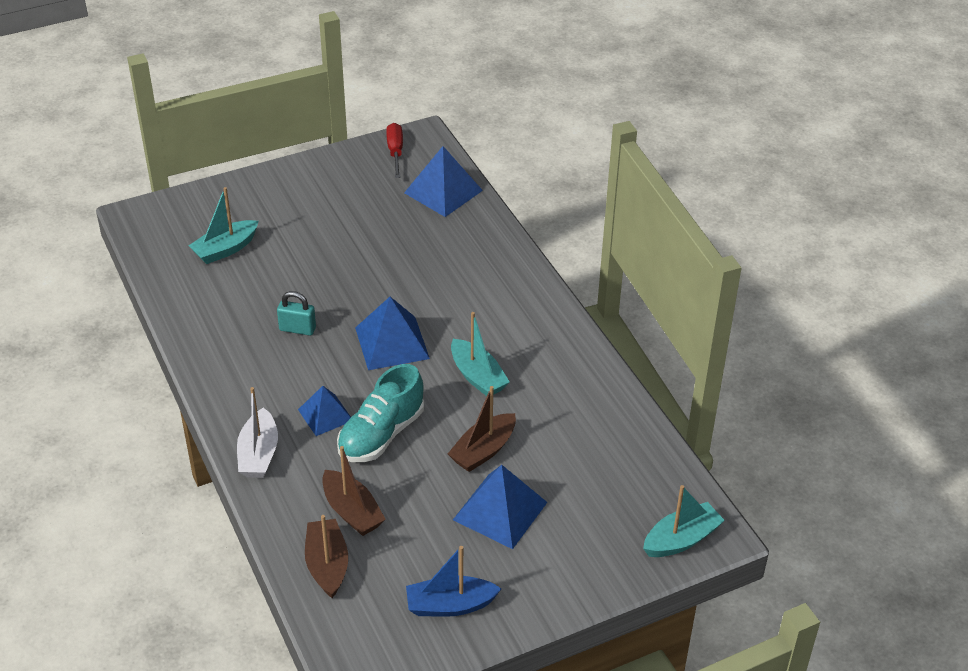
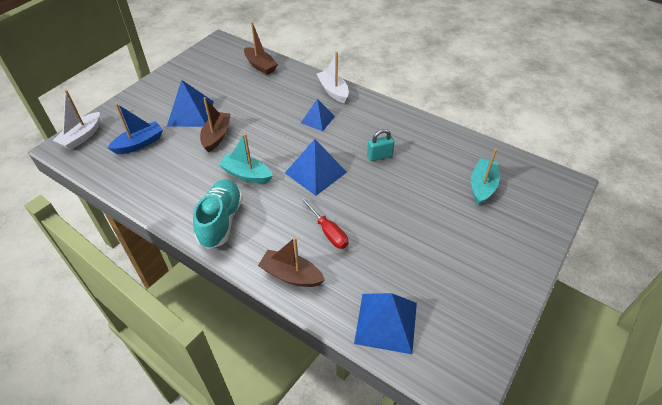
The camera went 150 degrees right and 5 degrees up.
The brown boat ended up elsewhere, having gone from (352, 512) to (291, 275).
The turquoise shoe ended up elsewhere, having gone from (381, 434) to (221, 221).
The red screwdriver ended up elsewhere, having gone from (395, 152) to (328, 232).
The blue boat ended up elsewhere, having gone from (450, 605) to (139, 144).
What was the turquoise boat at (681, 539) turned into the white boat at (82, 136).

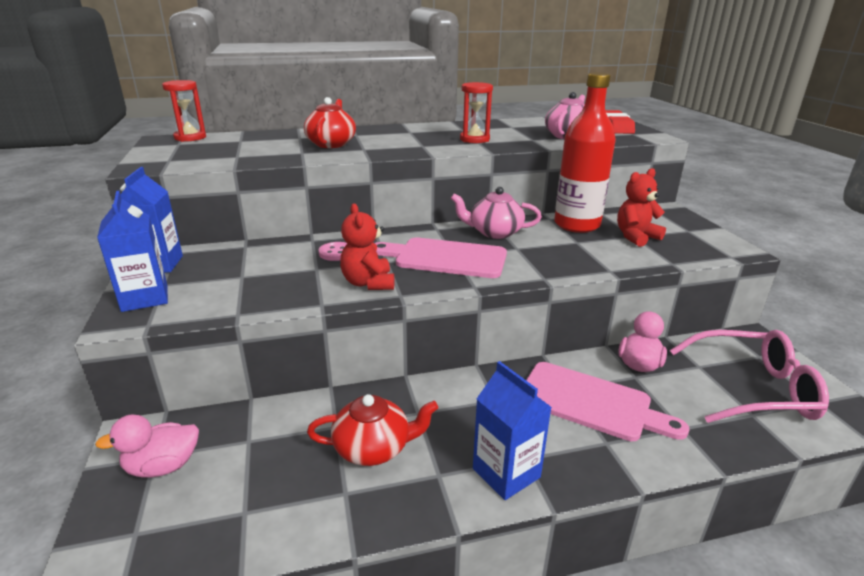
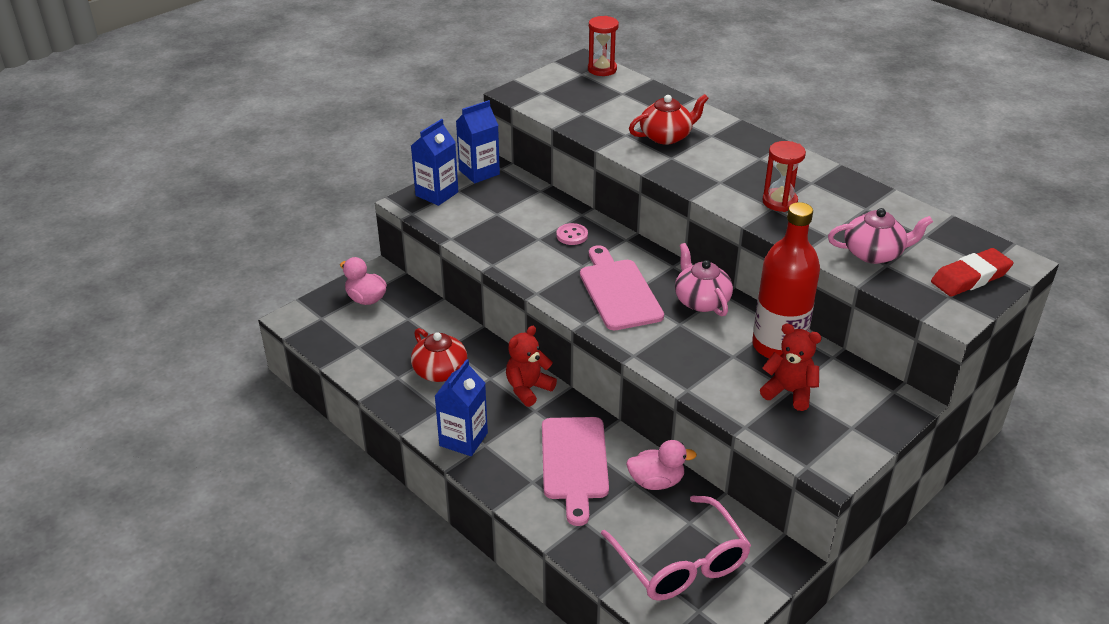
The camera went 60 degrees right and 10 degrees up.
The red teddy bear ended up elsewhere, having gone from (368, 283) to (528, 389).

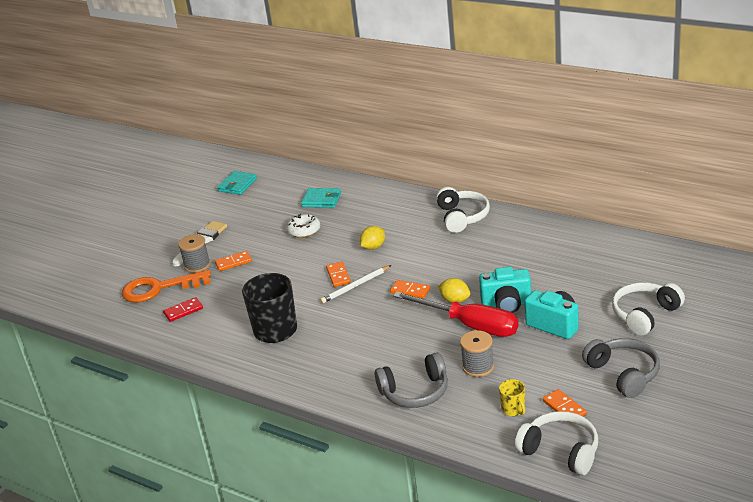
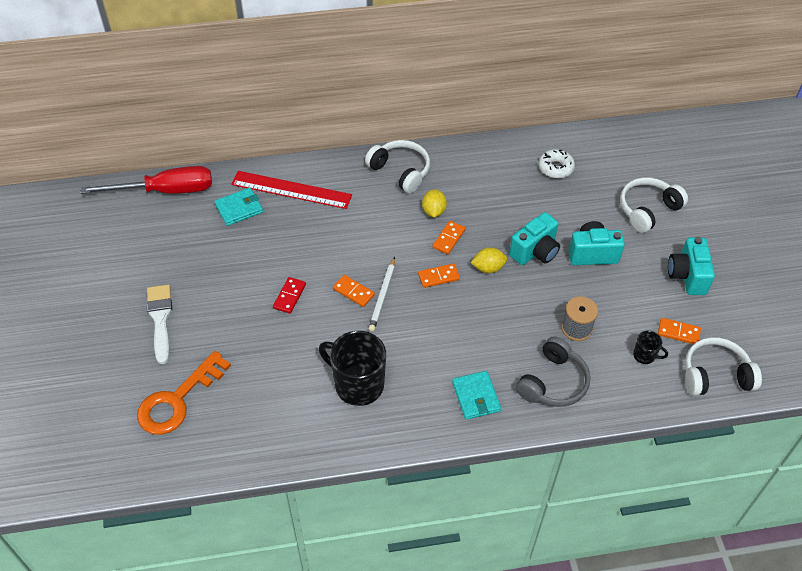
The camera went 45 degrees left and 20 degrees up.
The second view lost the grey spool at (197, 265).
The second view gained the red ruler at (291, 189).
The red domino ended up elsewhere, having gone from (183, 311) to (289, 296).
The orange domino ended up elsewhere, having gone from (233, 262) to (448, 238).
The turquoise wallet ended up elsewhere, having gone from (237, 185) to (476, 396).
The white donut ended up elsewhere, having gone from (304, 230) to (555, 168).
The yellow lemon ended up elsewhere, having gone from (373, 247) to (433, 211).
The red screwdriver ended up elsewhere, having gone from (470, 325) to (165, 191).
Where the grey headphones stood at (623, 374), the turquoise camera came to stand at (687, 276).
What was the yellow mug at (513, 409) turned into the black mug at (645, 355).
The white headphones at (645, 315) ended up facing another way, 45 degrees clockwise from before.

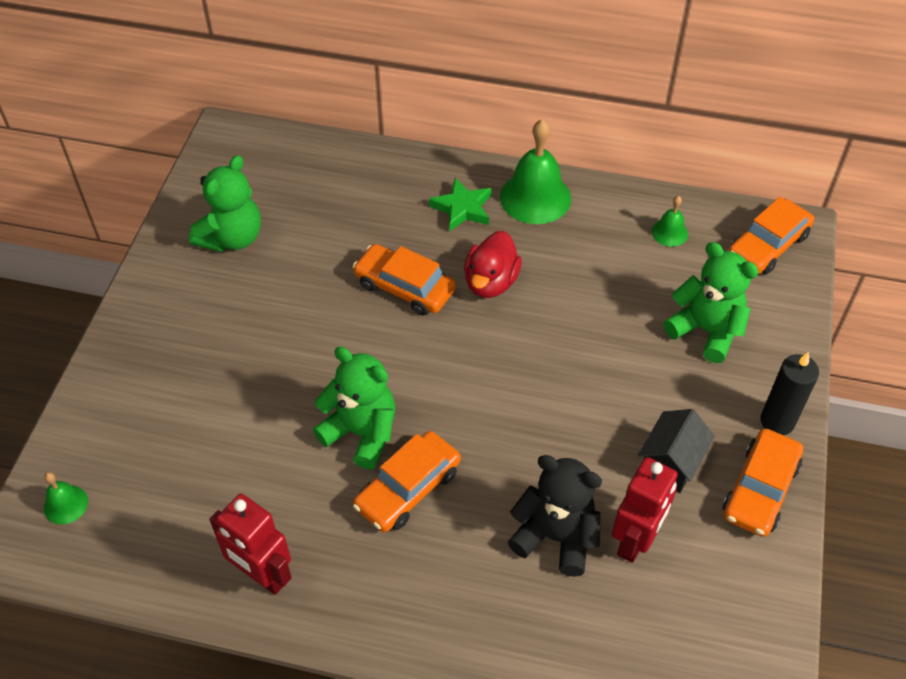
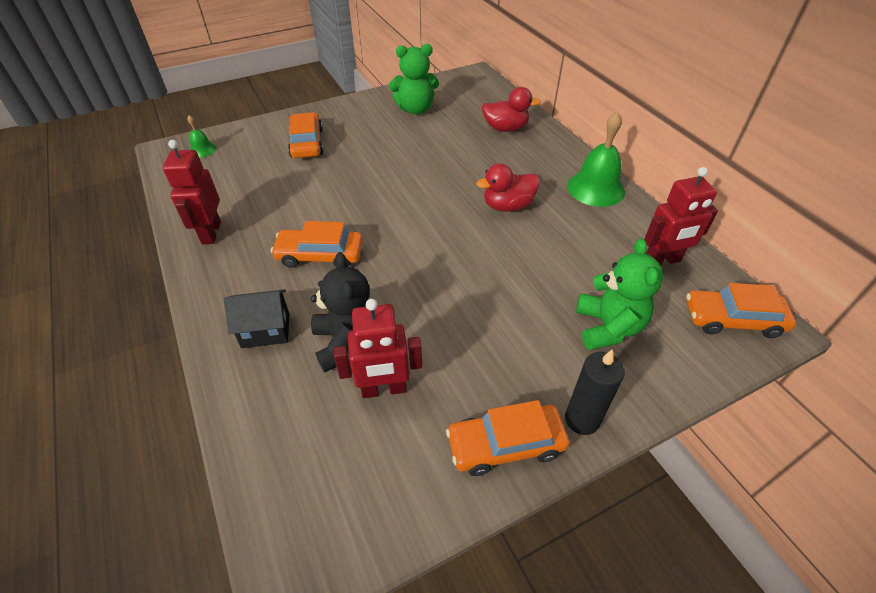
The camera went 50 degrees right and 5 degrees down.
The second view lost the green teddy bear at (361, 433).
The second view lost the green star at (462, 208).
The second view gained the red duck at (505, 128).
The orange car ended up elsewhere, having gone from (404, 287) to (307, 143).
The black house ended up elsewhere, having gone from (670, 463) to (265, 330).
Where the green bell stood at (669, 232), the red robot came to stand at (662, 261).

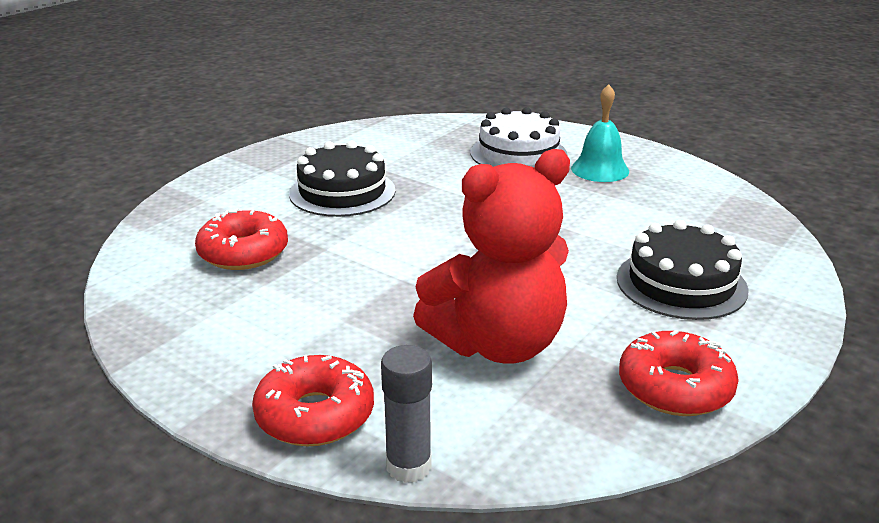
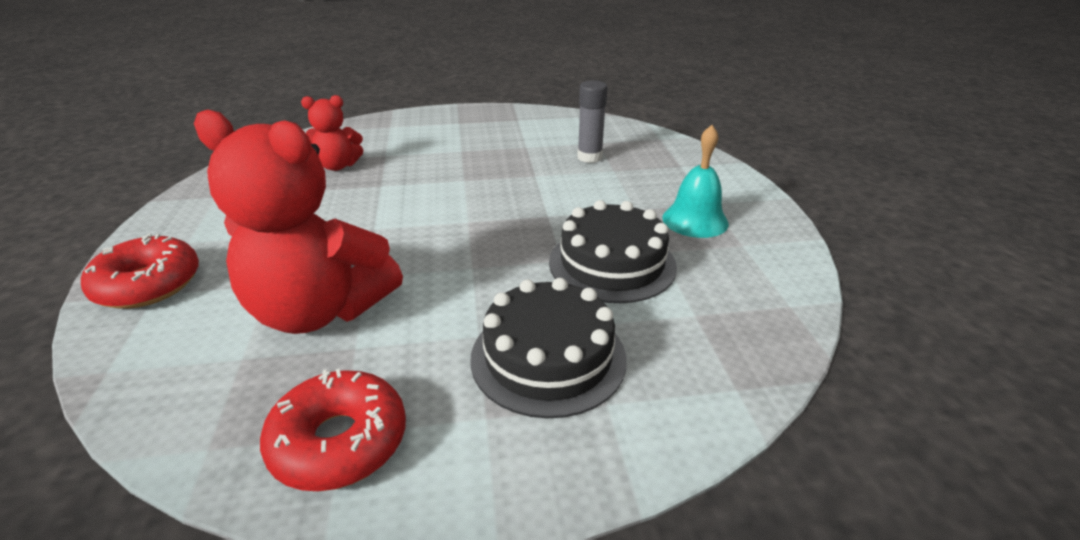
The camera went 45 degrees right and 5 degrees up.
The second view lost the white cake at (518, 153).
The black cake ended up elsewhere, having gone from (342, 192) to (612, 263).
The grey glue stick ended up elsewhere, having gone from (408, 466) to (589, 157).
Where the red donut stood at (243, 253), the red teddy bear came to stand at (337, 166).

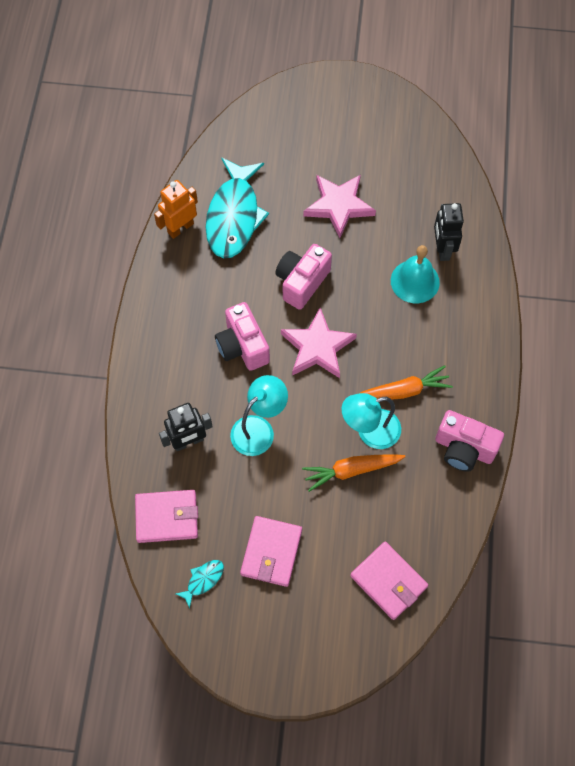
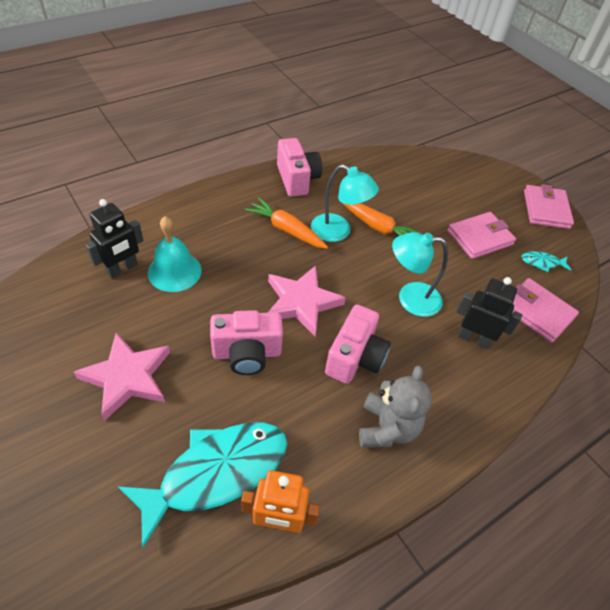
The camera went 135 degrees left and 15 degrees down.
The second view gained the grey teddy bear at (387, 428).
The pink wallet ended up elsewhere, having gone from (388, 581) to (546, 209).

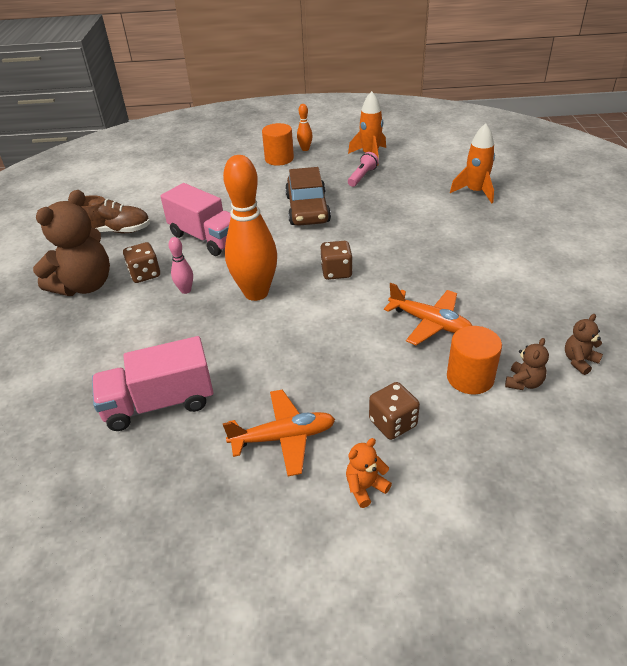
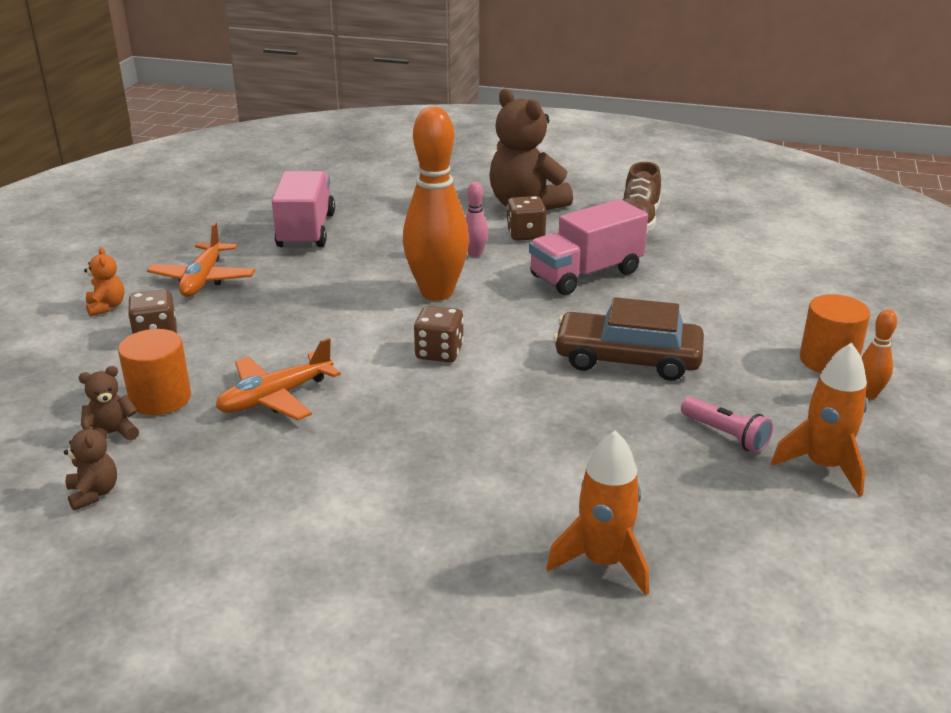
The camera went 105 degrees right and 10 degrees down.
The brown teddy bear at (523, 382) ended up facing another way, 105 degrees clockwise from before.

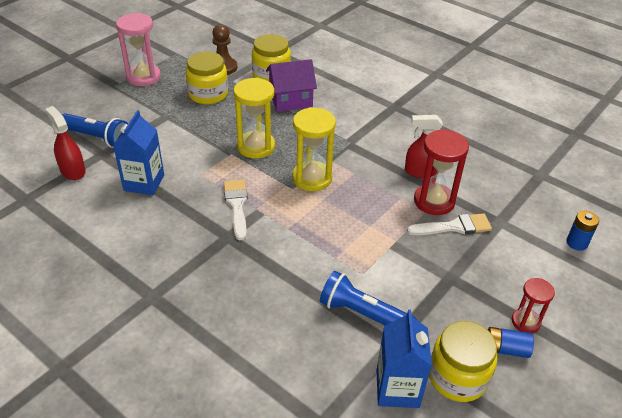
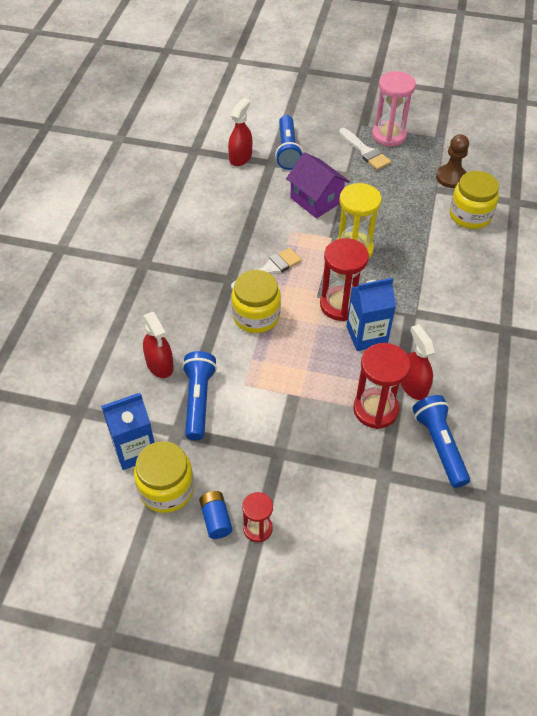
The camera went 65 degrees right and 10 degrees up.
The second view lost the blue battery at (576, 243).
The second view gained the red spray bottle at (160, 365).
The second view gained the blue flashlight at (439, 445).
The blue carton ended up elsewhere, having gone from (144, 183) to (366, 335).
The yellow jar ended up elsewhere, having gone from (208, 94) to (256, 316).
The purple house ended up elsewhere, having gone from (290, 100) to (316, 200).
The white brush ended up elsewhere, having gone from (454, 227) to (365, 151).
What was the yellow hourglass at (312, 178) turned into the red hourglass at (340, 305).

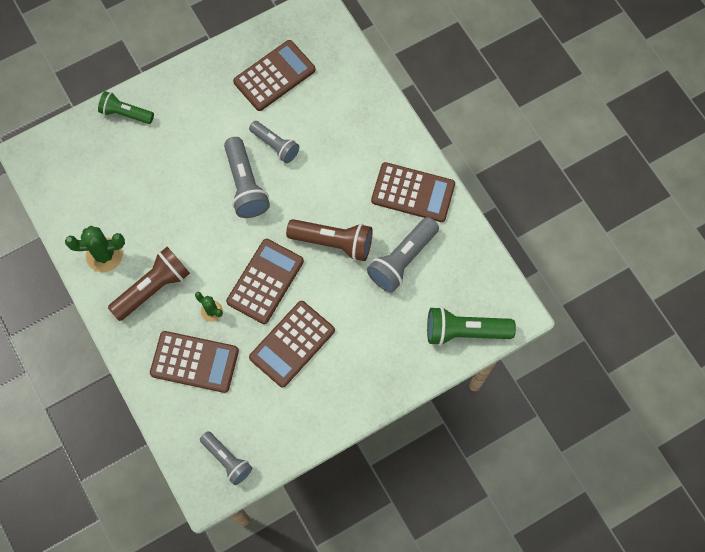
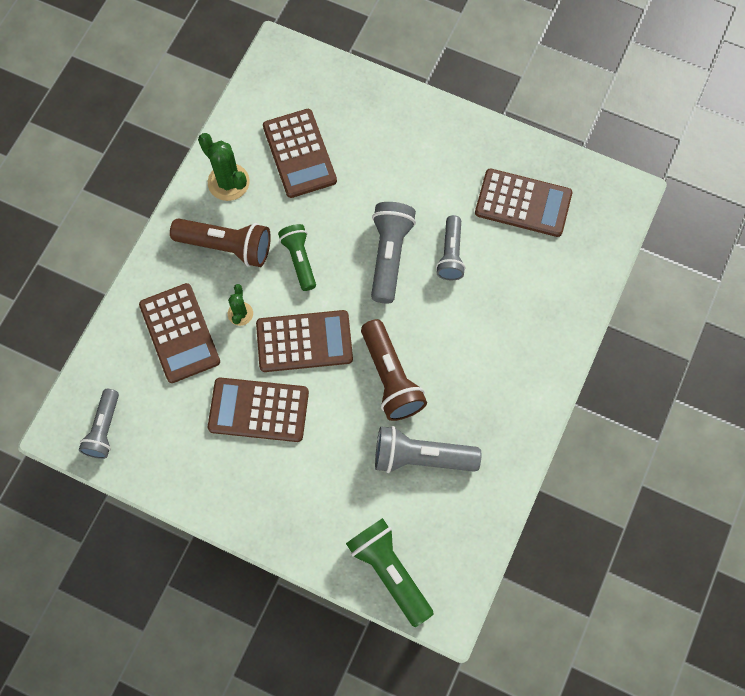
The camera went 55 degrees right and 0 degrees up.
The green flashlight ended up elsewhere, having gone from (126, 113) to (299, 260).
The brown calculator ended up elsewhere, having gone from (413, 193) to (299, 154).
The grey flashlight at (245, 185) ended up facing another way, 150 degrees clockwise from before.

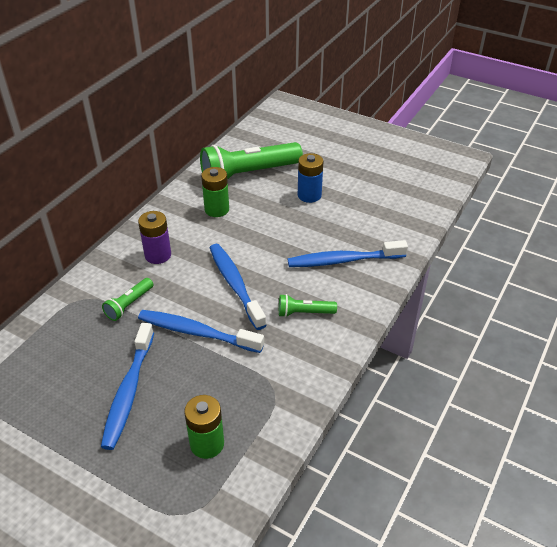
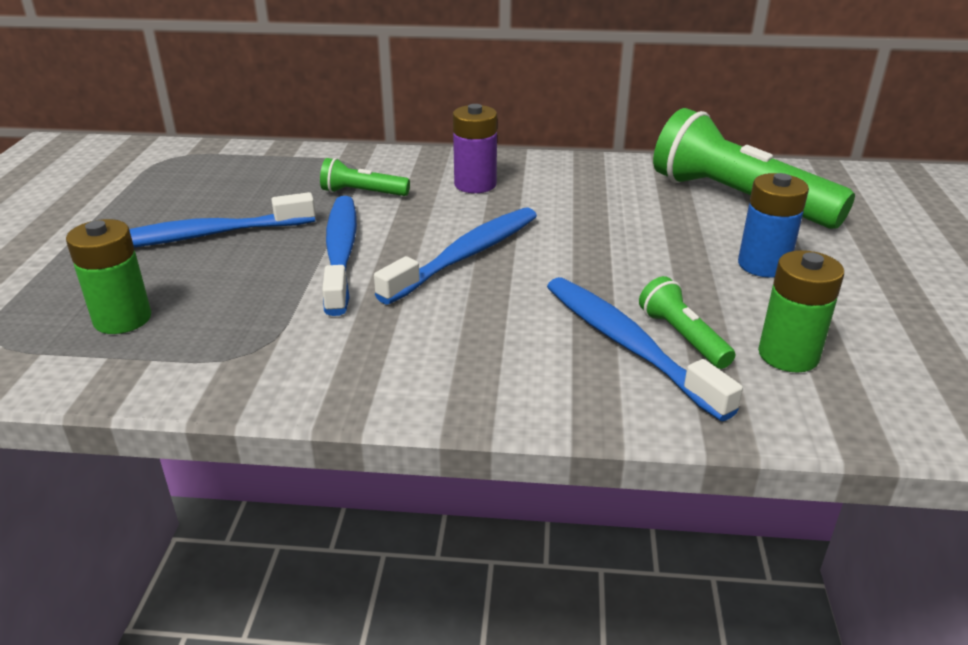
The camera went 65 degrees right and 10 degrees down.
The green battery ended up elsewhere, having gone from (217, 209) to (788, 355).
The green flashlight ended up elsewhere, having gone from (304, 313) to (682, 337).

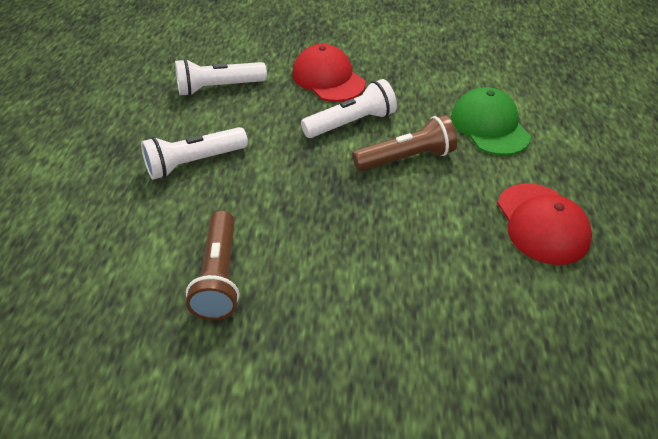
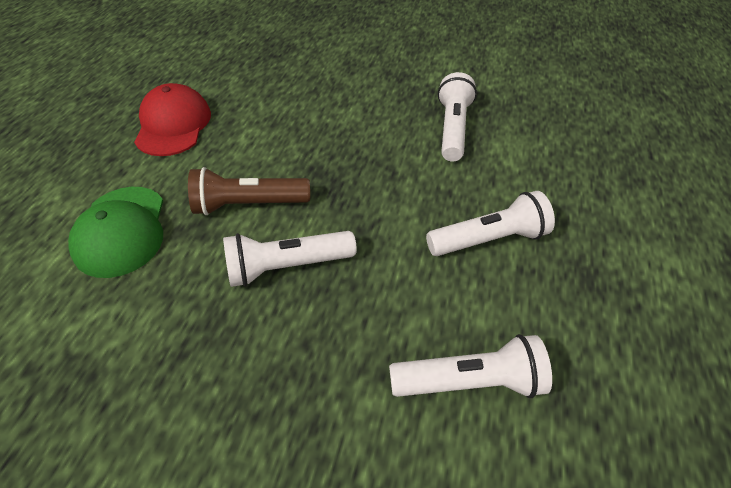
The camera went 170 degrees left and 5 degrees up.
The second view lost the red cap at (328, 78).
What was the brown flashlight at (219, 276) turned into the white flashlight at (452, 128).

